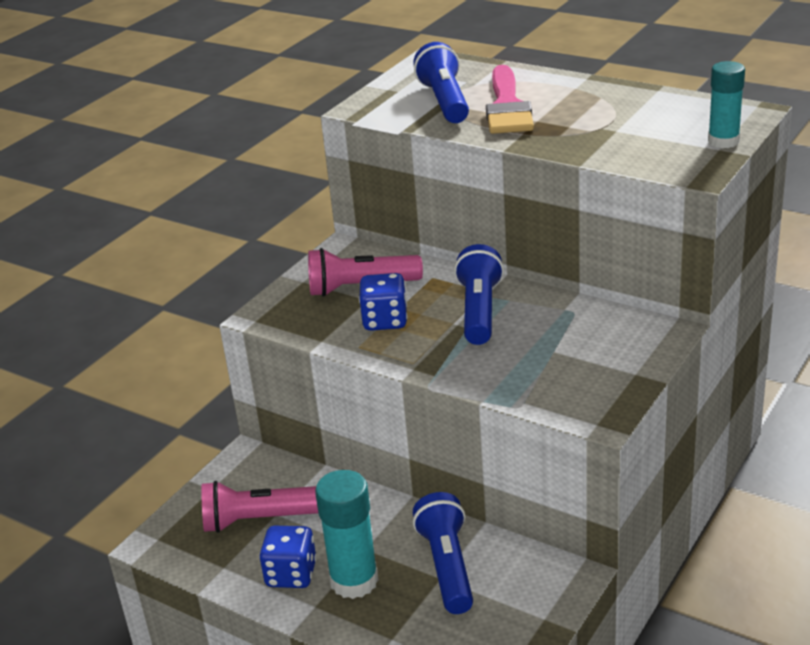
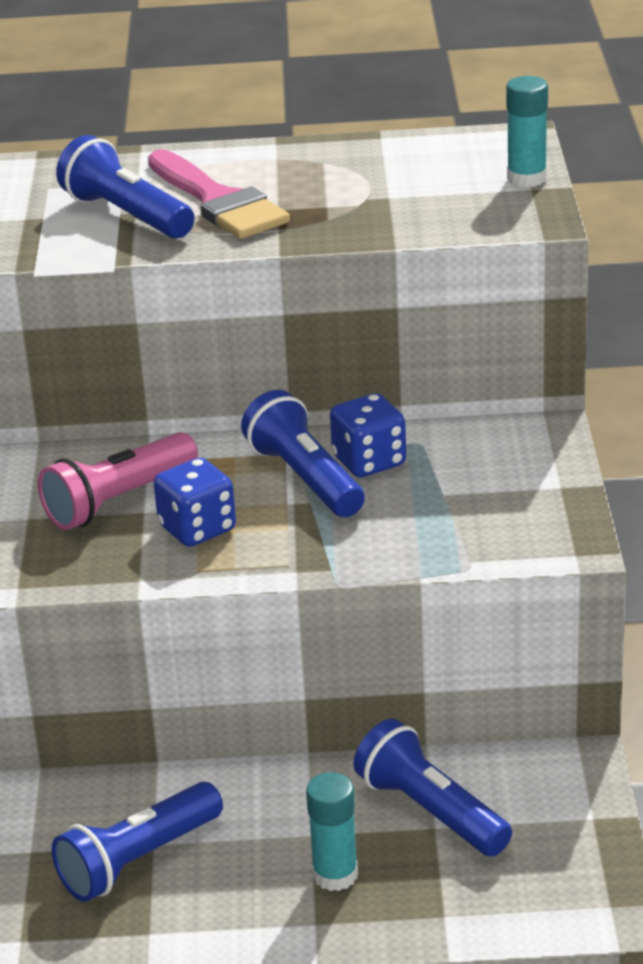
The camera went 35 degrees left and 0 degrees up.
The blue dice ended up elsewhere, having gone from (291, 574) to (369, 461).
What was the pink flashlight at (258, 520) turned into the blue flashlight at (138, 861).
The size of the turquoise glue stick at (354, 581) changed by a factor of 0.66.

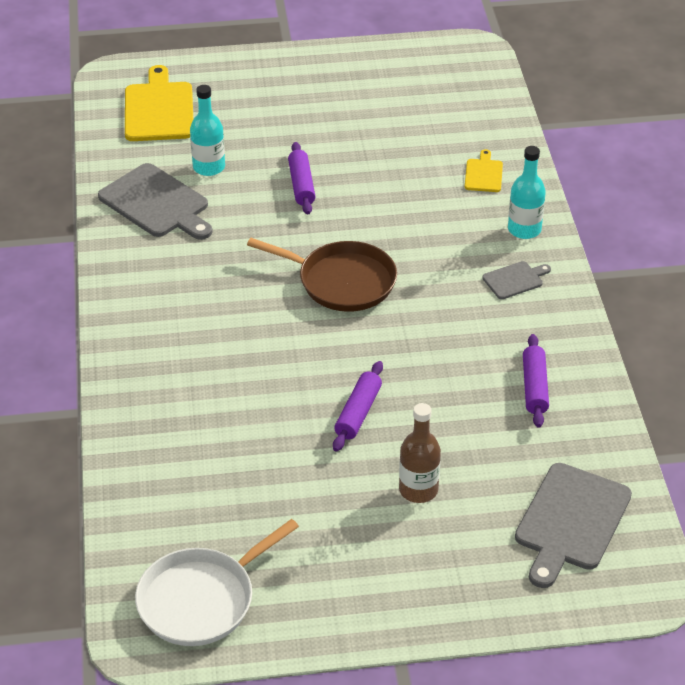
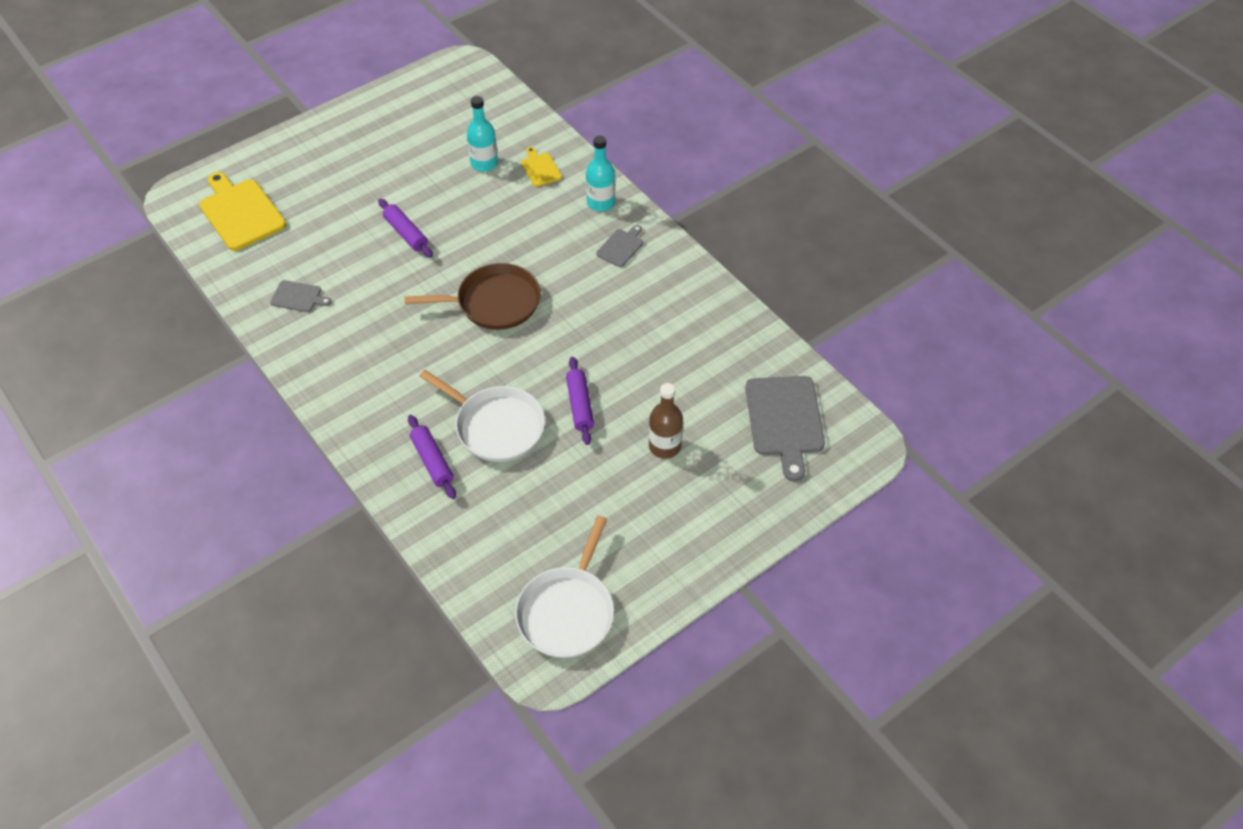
The camera went 30 degrees left and 10 degrees up.
The second view gained the white pan at (496, 426).
The turquoise bottle ended up elsewhere, having gone from (209, 167) to (484, 163).
The purple rolling pin ended up elsewhere, having gone from (534, 387) to (432, 461).
The size of the grey cutting board at (157, 203) changed by a factor of 0.51.

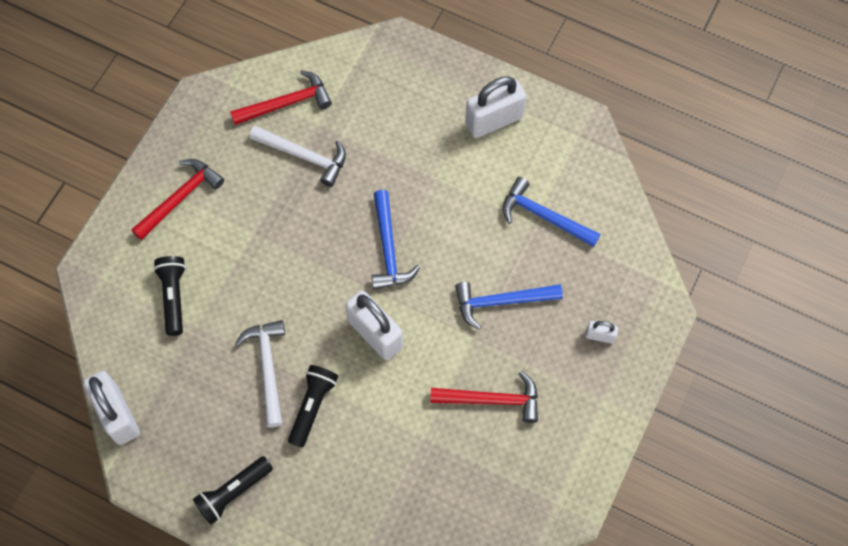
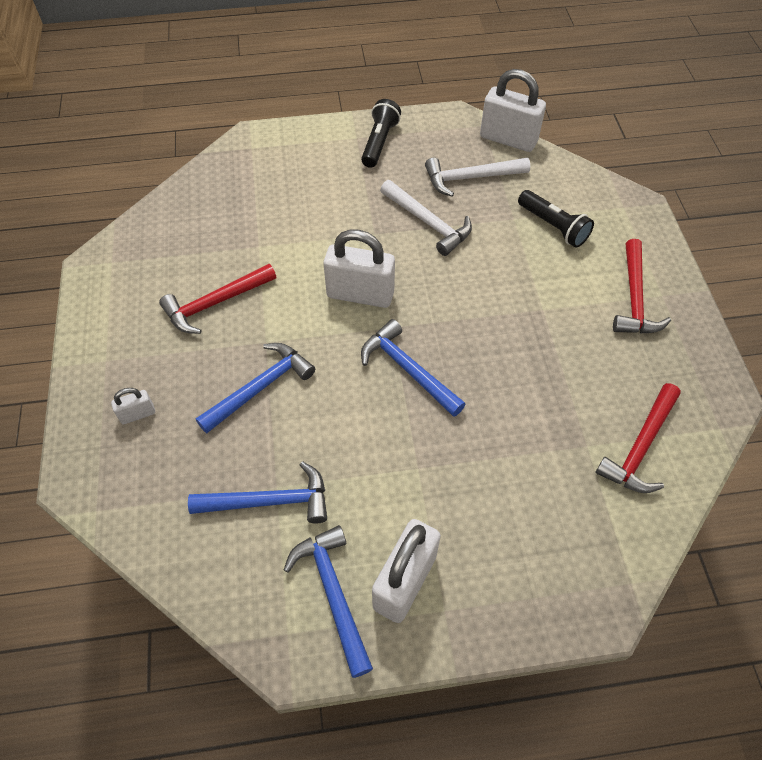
The camera went 145 degrees right and 10 degrees down.
The second view lost the black flashlight at (312, 406).
The second view gained the blue hammer at (333, 593).
The white hammer ended up elsewhere, having gone from (304, 156) to (470, 178).

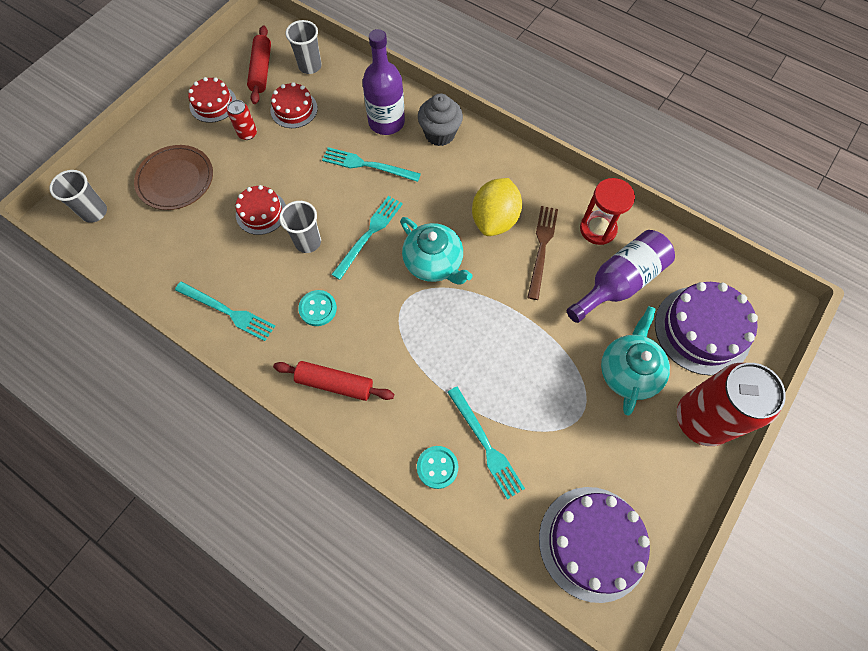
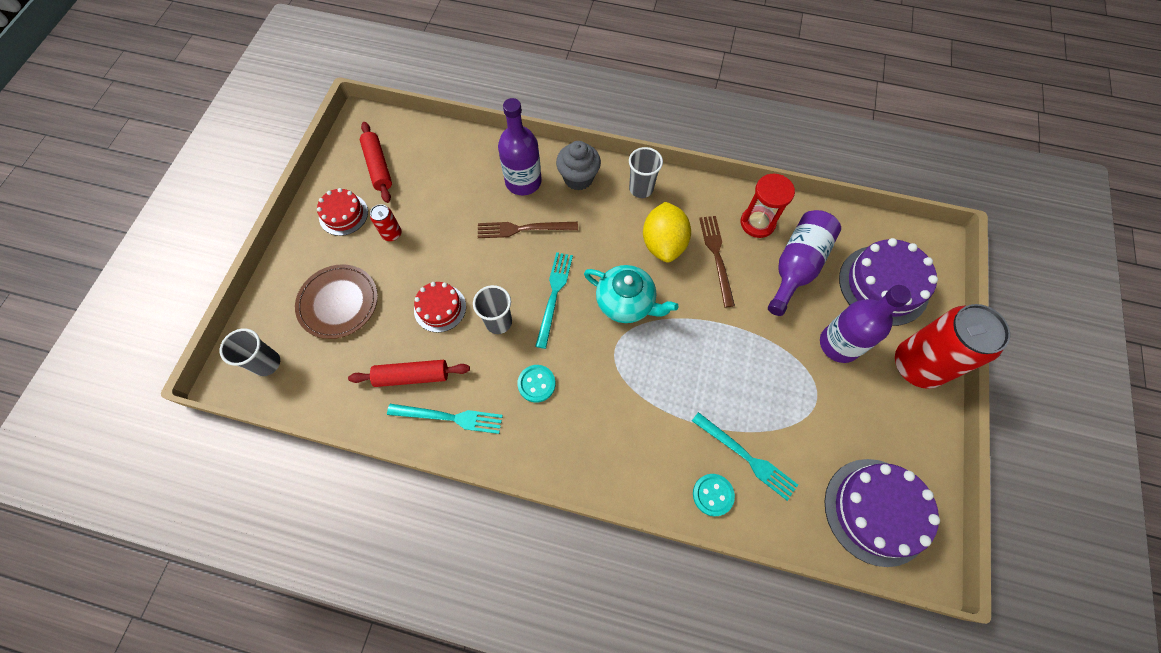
The camera went 20 degrees left and 0 degrees up.
The second view lost the red cake at (294, 109).
The red rolling pin ended up elsewhere, having gone from (335, 384) to (412, 376).
The grey cup ended up elsewhere, having gone from (310, 66) to (641, 189).
Where the turquoise teapot stood at (628, 371), the purple bottle came to stand at (839, 344).
What was the turquoise fork at (367, 165) turned into the brown fork at (523, 229).

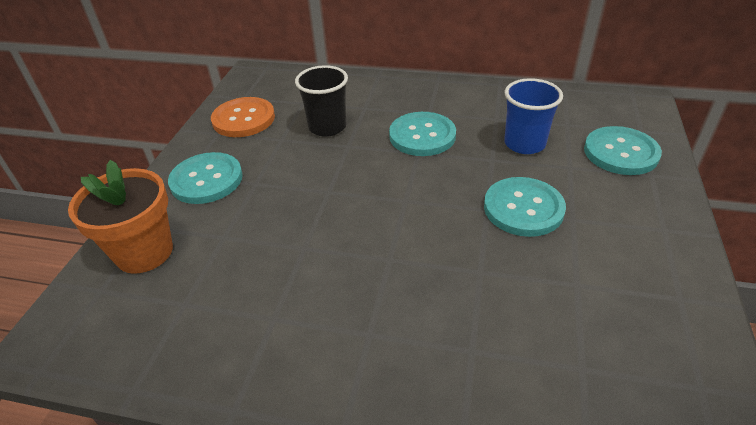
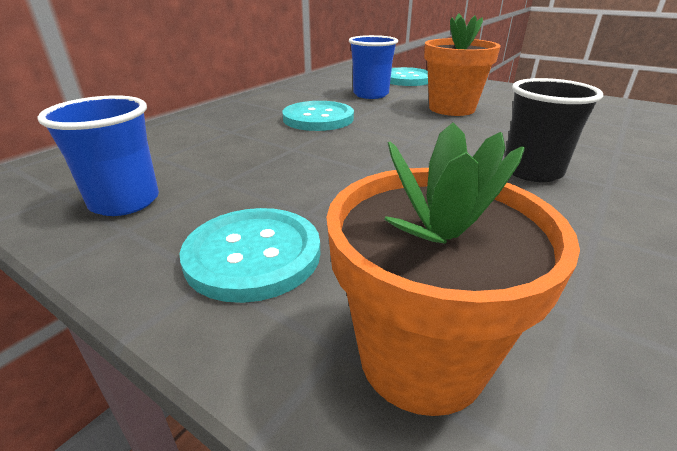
The camera went 70 degrees left and 10 degrees down.
The black cup ended up elsewhere, having gone from (327, 127) to (532, 171).
Where the orange button stood at (243, 119), the blue cup came to stand at (125, 201).
Where the turquoise button stood at (523, 208), the orange flower pot came to stand at (451, 108).

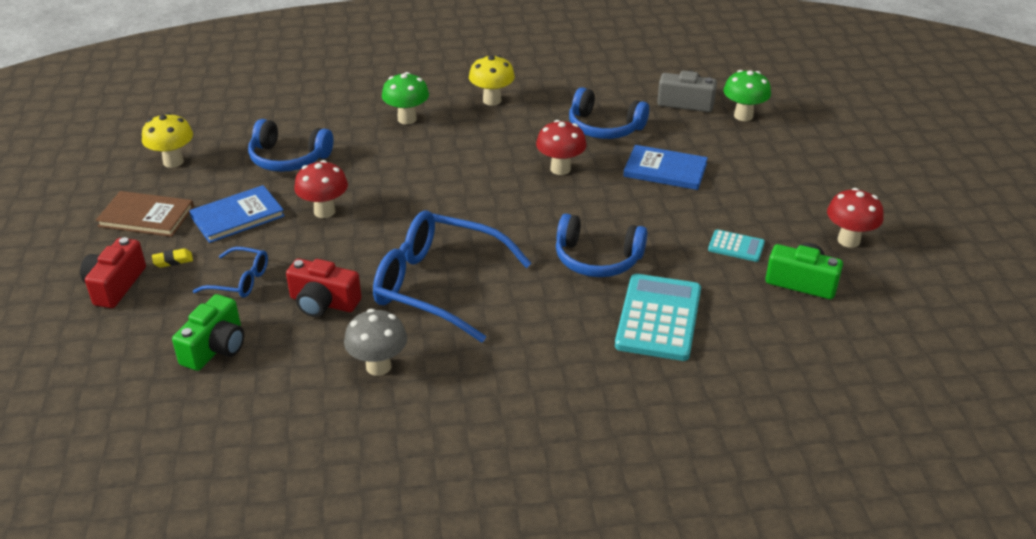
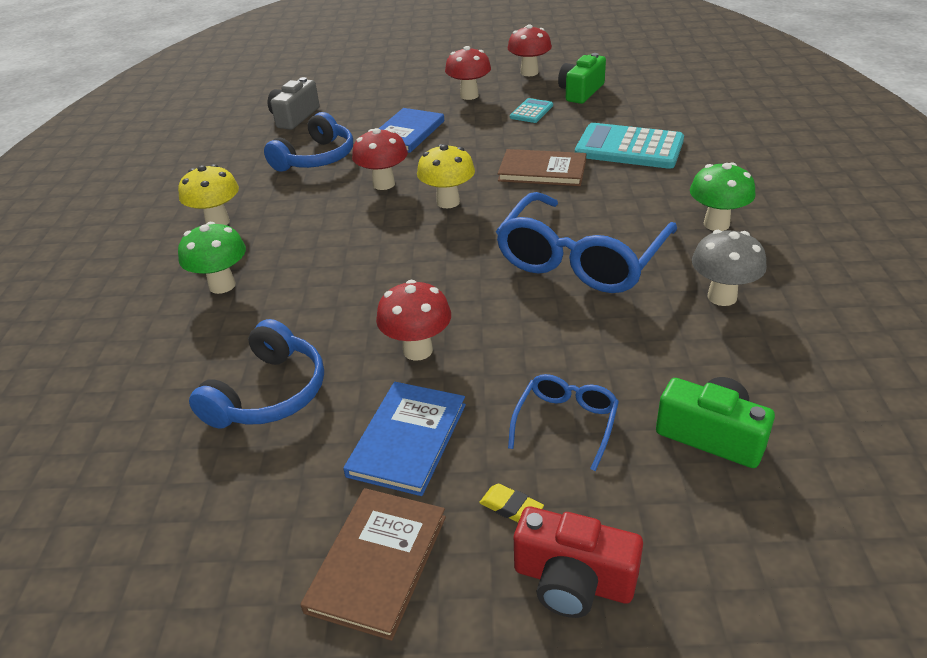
The camera went 80 degrees left and 0 degrees up.
The second view lost the red camera at (323, 303).
The second view gained the red mushroom at (469, 95).
The yellow mushroom ended up elsewhere, having gone from (173, 162) to (448, 202).
The green mushroom ended up elsewhere, having gone from (743, 116) to (716, 224).
Where the blue headphones stood at (597, 259), the brown book came to stand at (542, 171).
The yellow eraser at (173, 260) ended up facing another way, 45 degrees counterclockwise from before.
The blue book at (237, 216) ended up facing another way, 45 degrees clockwise from before.

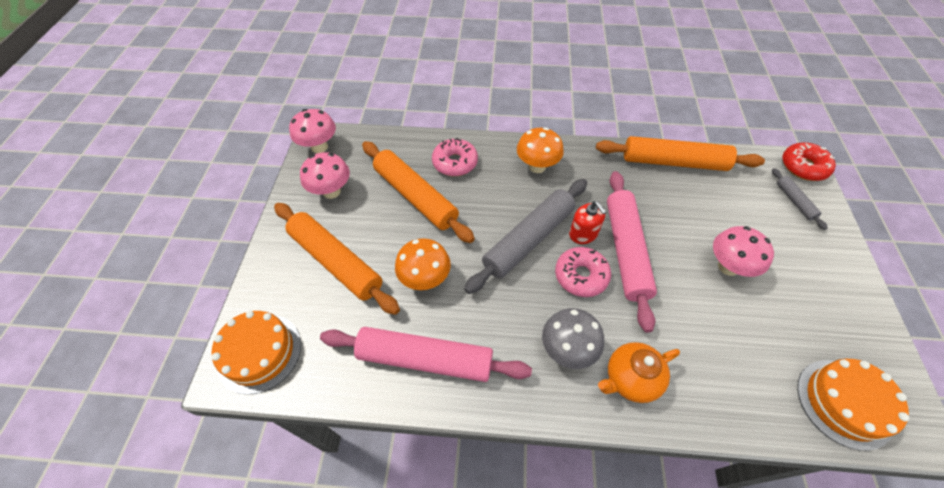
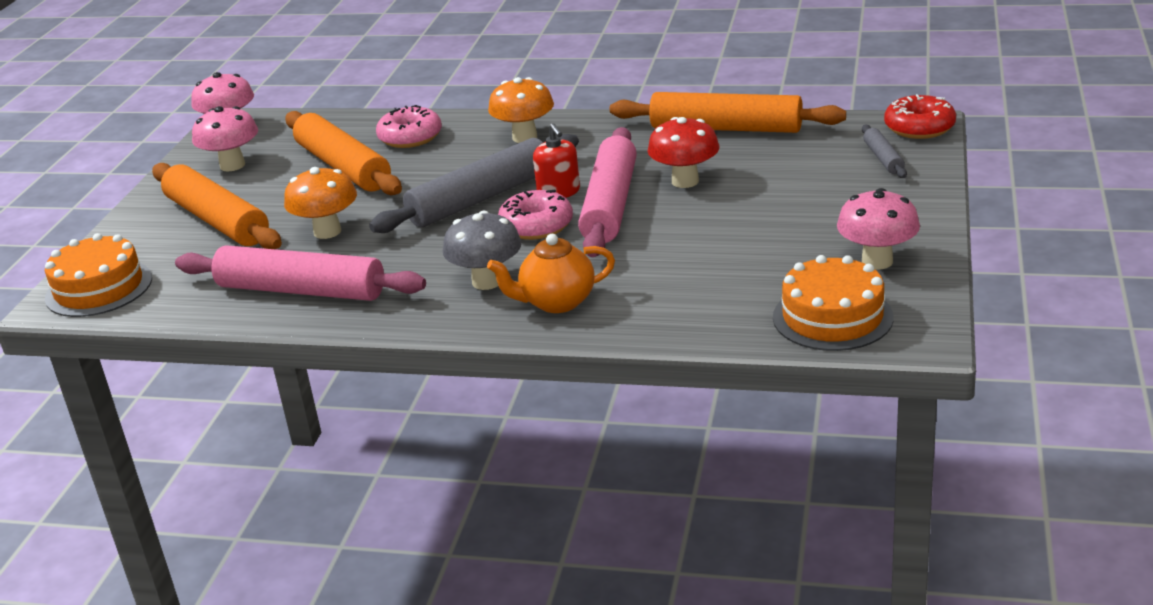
The camera went 10 degrees right and 25 degrees down.
The second view gained the red mushroom at (685, 181).
The pink mushroom ended up elsewhere, having gone from (728, 267) to (877, 261).

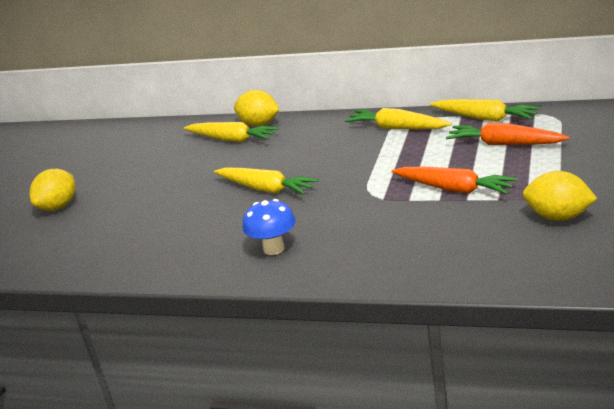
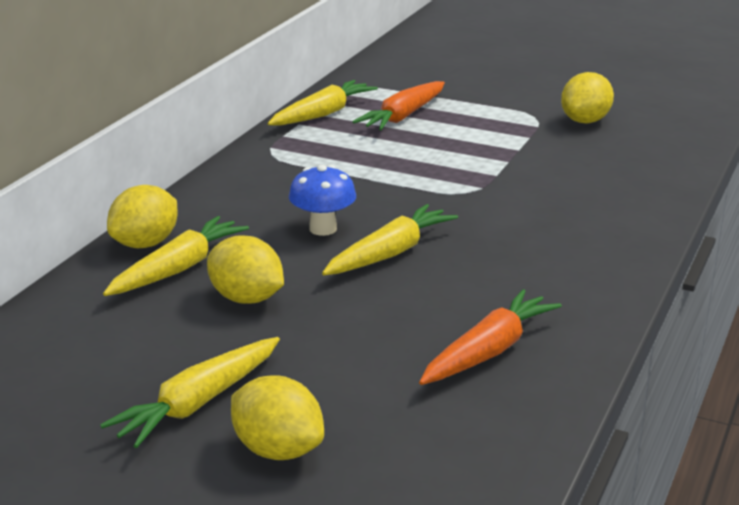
The camera went 85 degrees left and 0 degrees up.
The second view gained the yellow lemon at (246, 298).
The blue mushroom ended up elsewhere, having gone from (274, 249) to (323, 229).
The yellow carrot ended up elsewhere, having gone from (397, 128) to (198, 403).
The orange carrot ended up elsewhere, having gone from (454, 189) to (488, 351).

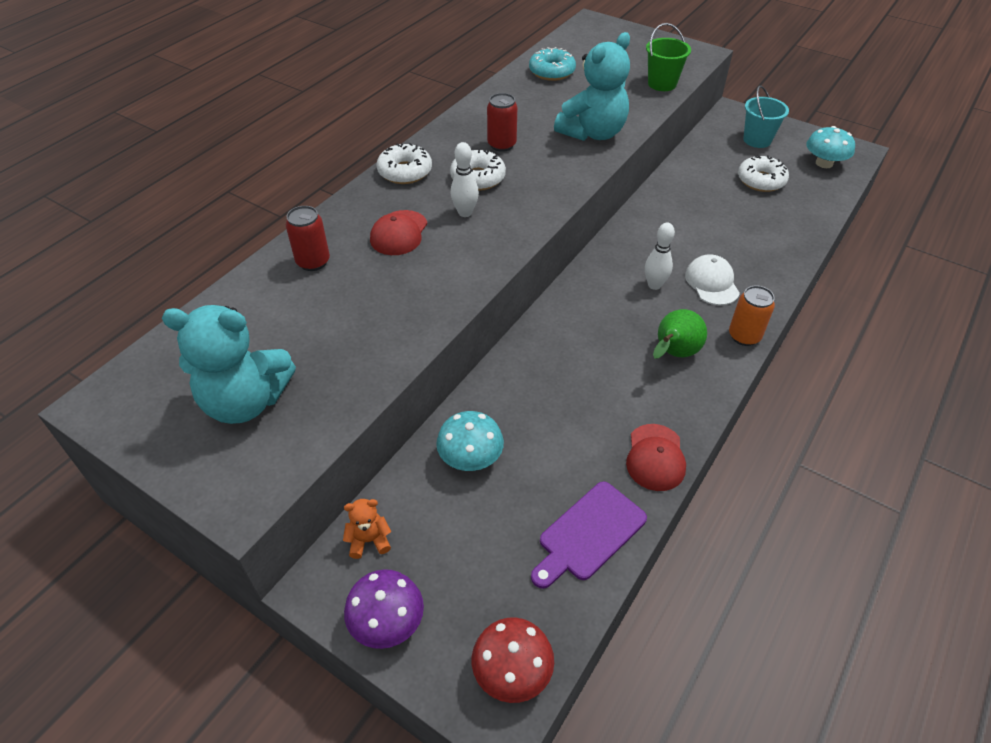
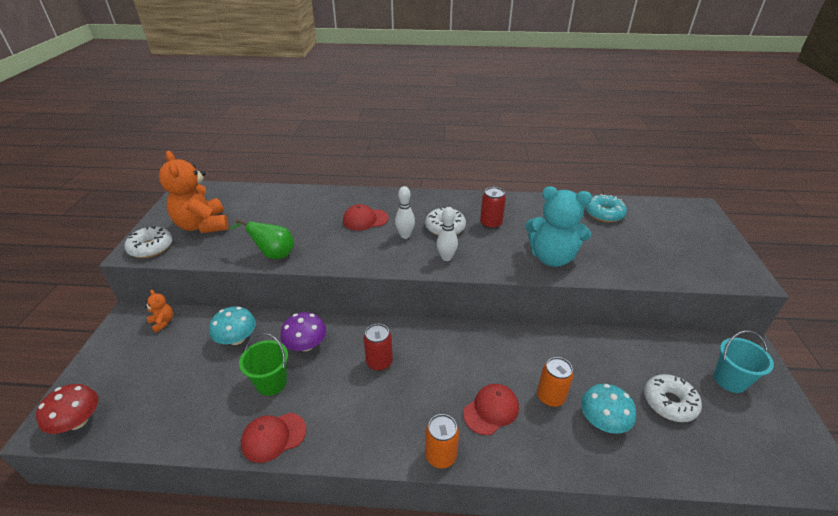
The camera went 60 degrees right and 10 degrees down.
The second view lost the purple cutting board at (588, 534).
The second view gained the orange can at (550, 397).
The red can ended up elsewhere, having gone from (313, 262) to (379, 362).
The purple mushroom ended up elsewhere, having gone from (387, 621) to (306, 345).
The white donut ended up elsewhere, having gone from (405, 172) to (151, 247).
The white bowling pin ended up elsewhere, having gone from (654, 285) to (446, 257).
The green bucket ended up elsewhere, having gone from (662, 84) to (271, 383).
The green pear ended up elsewhere, having gone from (674, 354) to (273, 255).
The turquoise mushroom ended up elsewhere, having gone from (824, 163) to (602, 421).
What was the turquoise teddy bear at (246, 401) turned into the orange teddy bear at (203, 225).
What was the white cap at (712, 283) turned into the red cap at (491, 410).

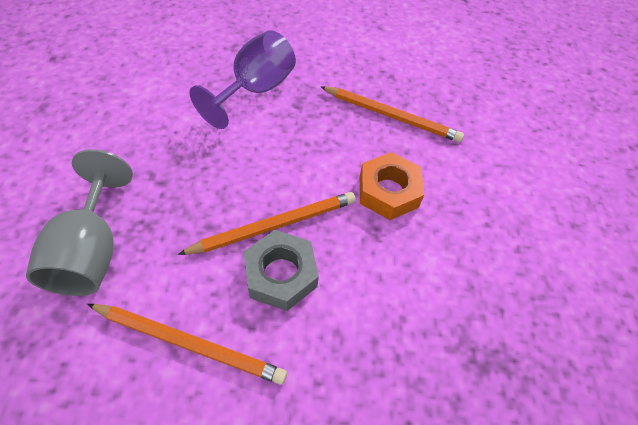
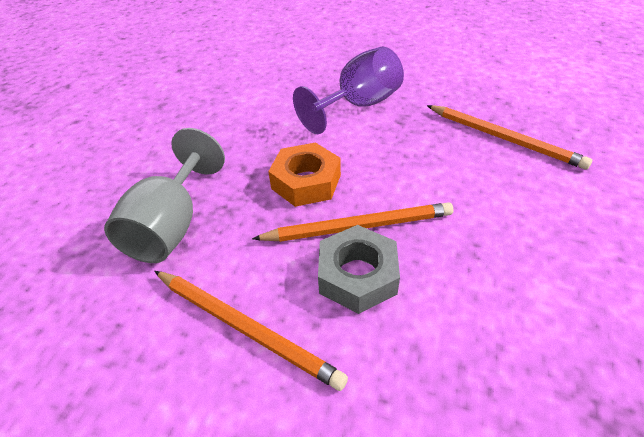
The camera went 20 degrees right and 10 degrees down.
The orange nut ended up elsewhere, having gone from (388, 191) to (306, 182).

